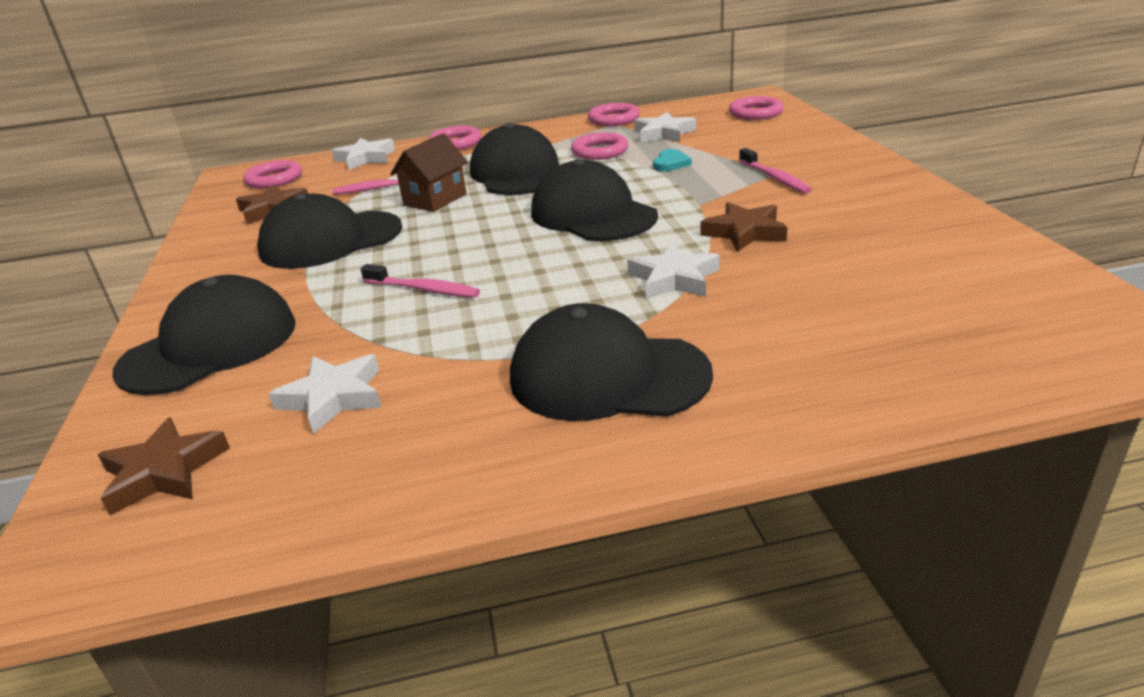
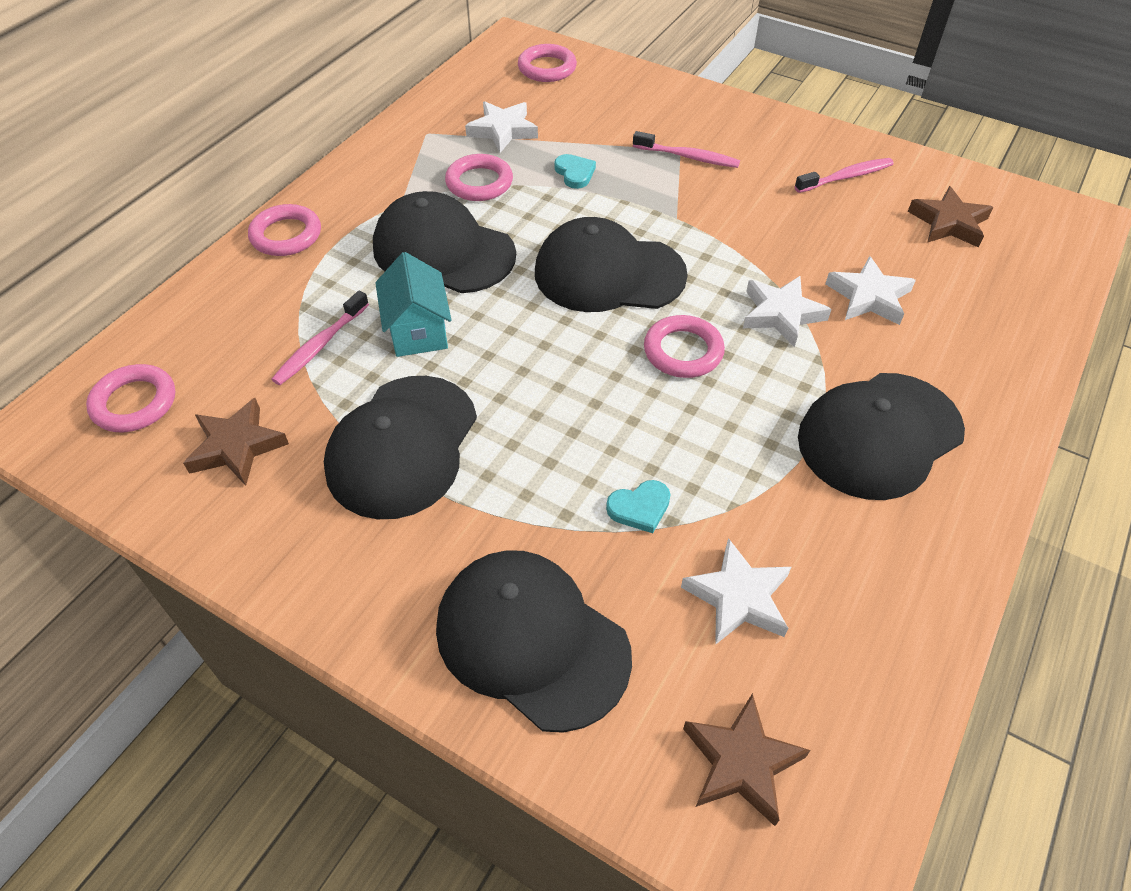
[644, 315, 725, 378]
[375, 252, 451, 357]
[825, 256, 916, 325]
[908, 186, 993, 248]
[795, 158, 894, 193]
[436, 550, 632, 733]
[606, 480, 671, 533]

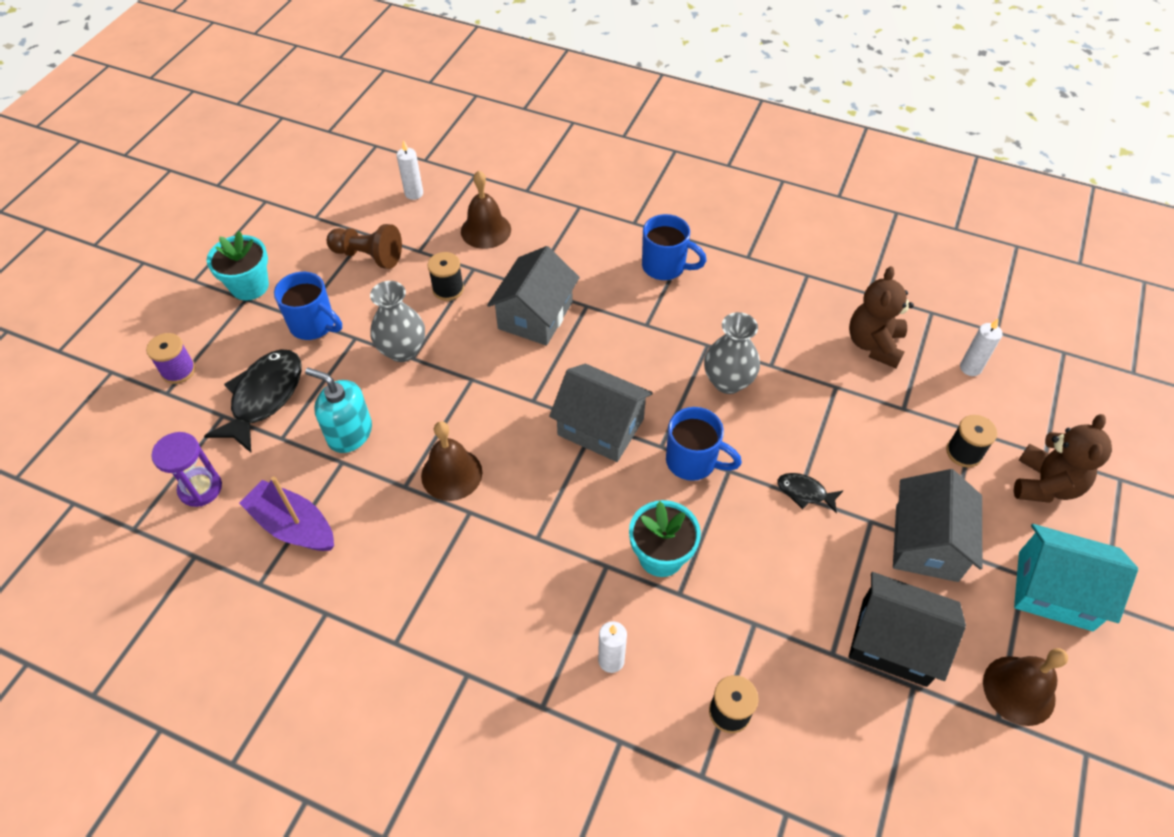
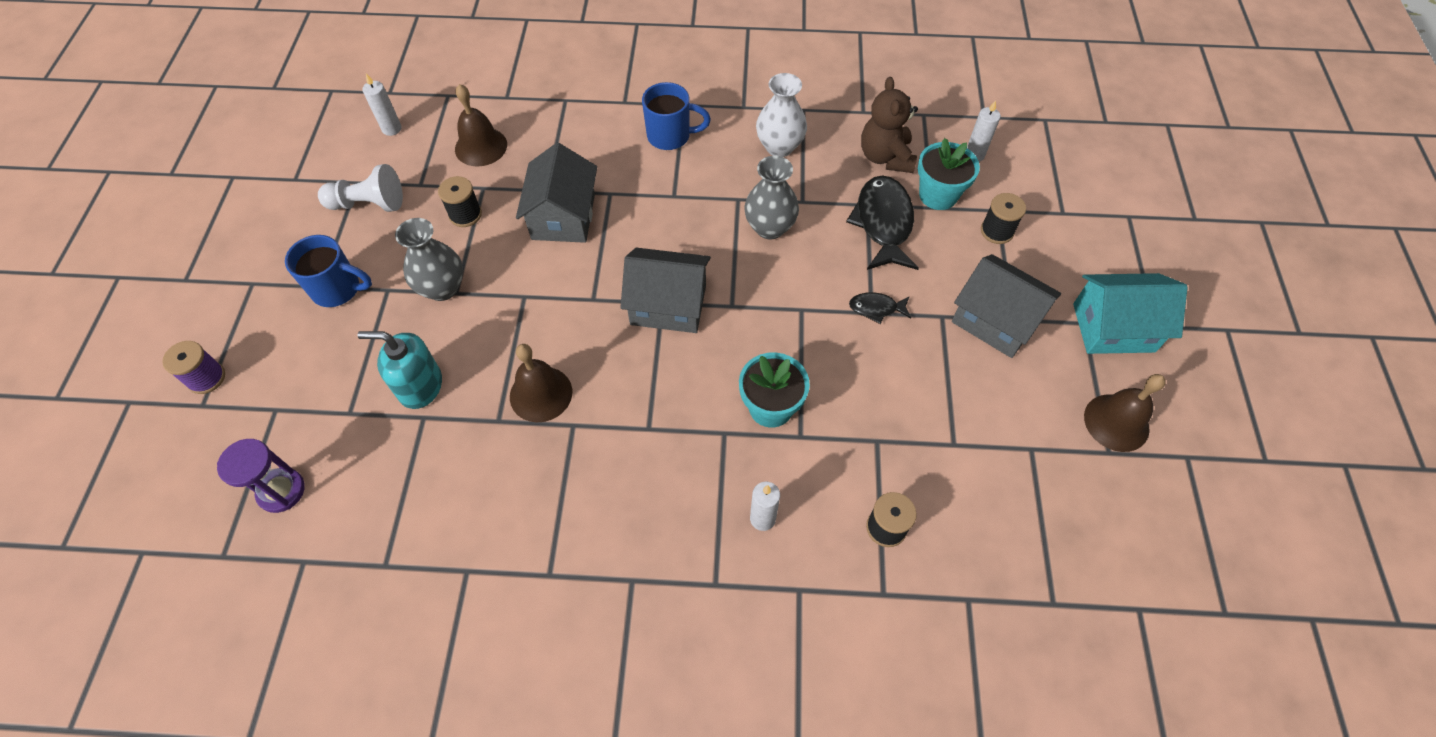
[318, 164, 403, 212]
[918, 138, 980, 210]
[846, 175, 919, 270]
[666, 407, 742, 481] (first image)
[1014, 414, 1112, 503] (first image)
[952, 254, 1061, 358]
[239, 476, 334, 551] (first image)
[849, 572, 966, 687] (first image)
[756, 73, 807, 157]

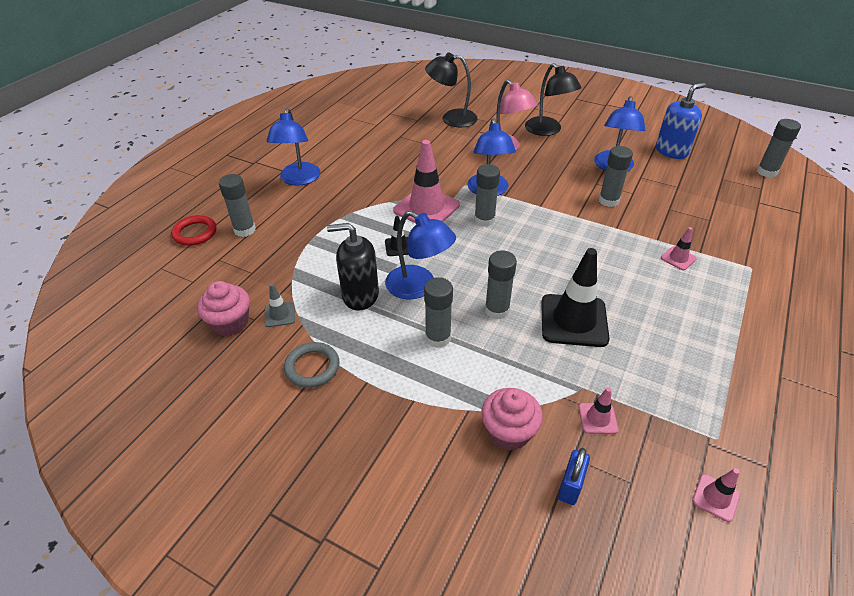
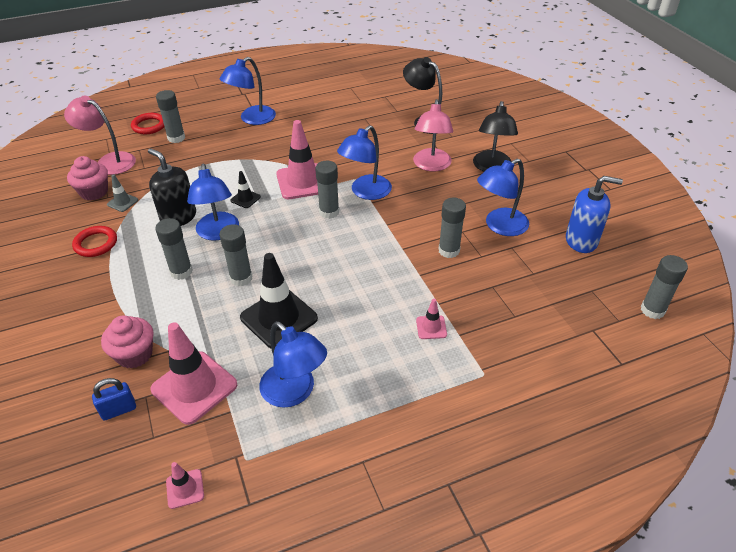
[72, 226, 117, 257]
[150, 322, 237, 425]
[64, 96, 136, 175]
[259, 321, 327, 408]

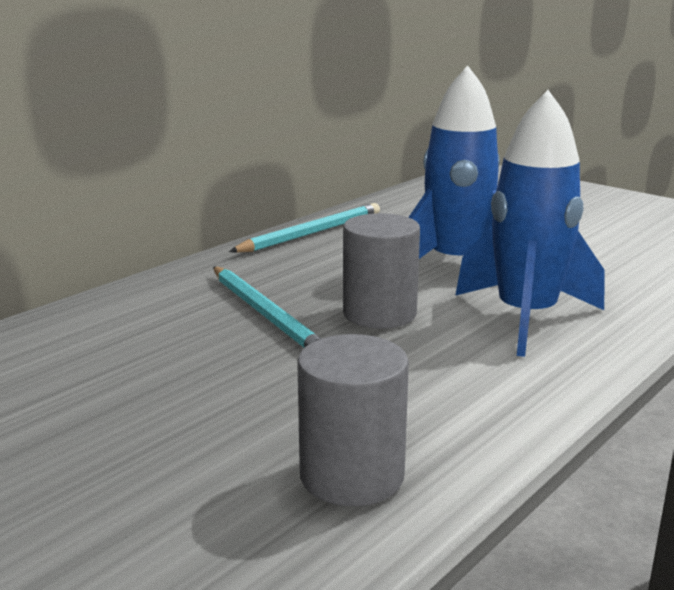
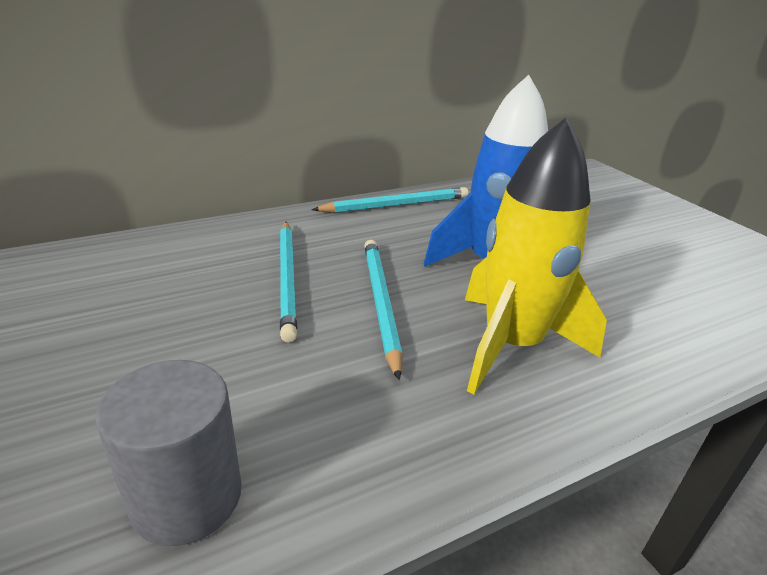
[465, 117, 607, 394]
[364, 240, 403, 380]

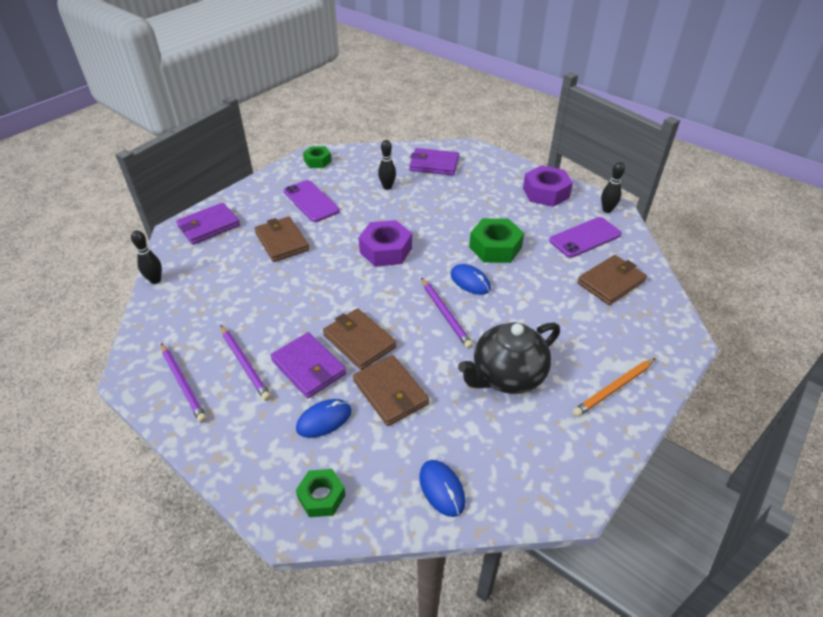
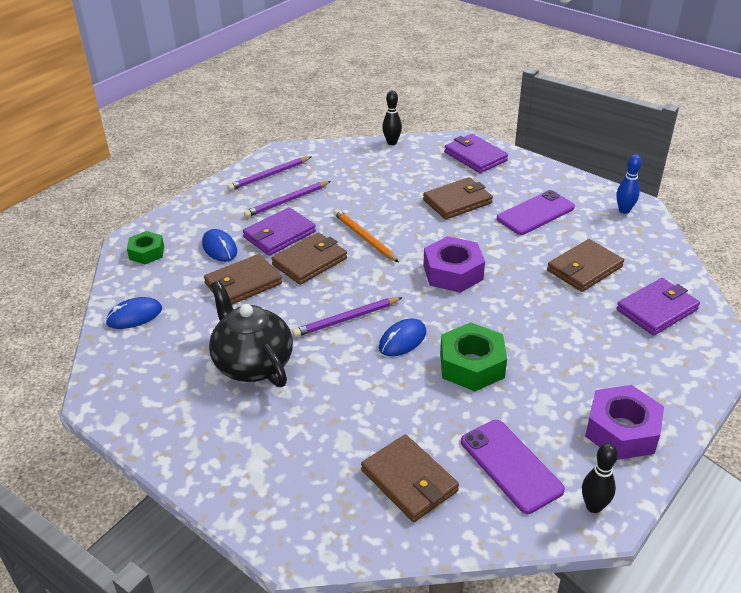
[547, 239, 624, 292]
[616, 154, 642, 214]
[616, 278, 700, 336]
[334, 209, 399, 262]

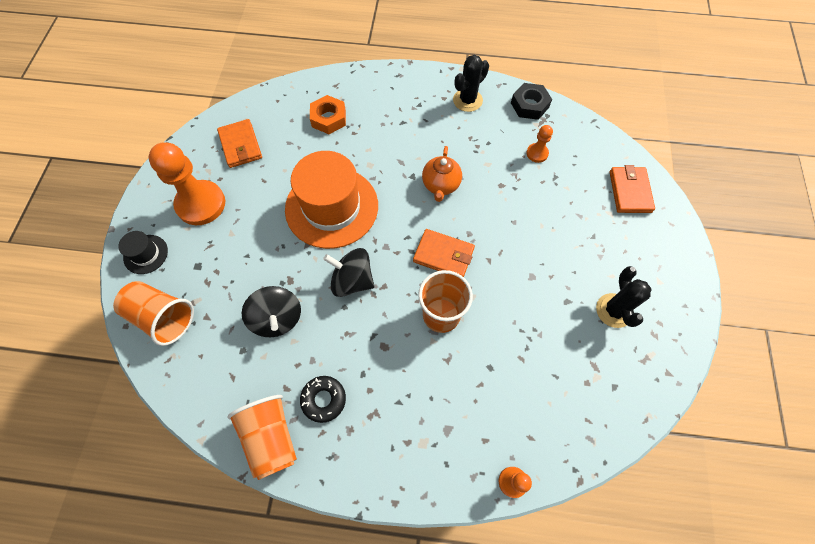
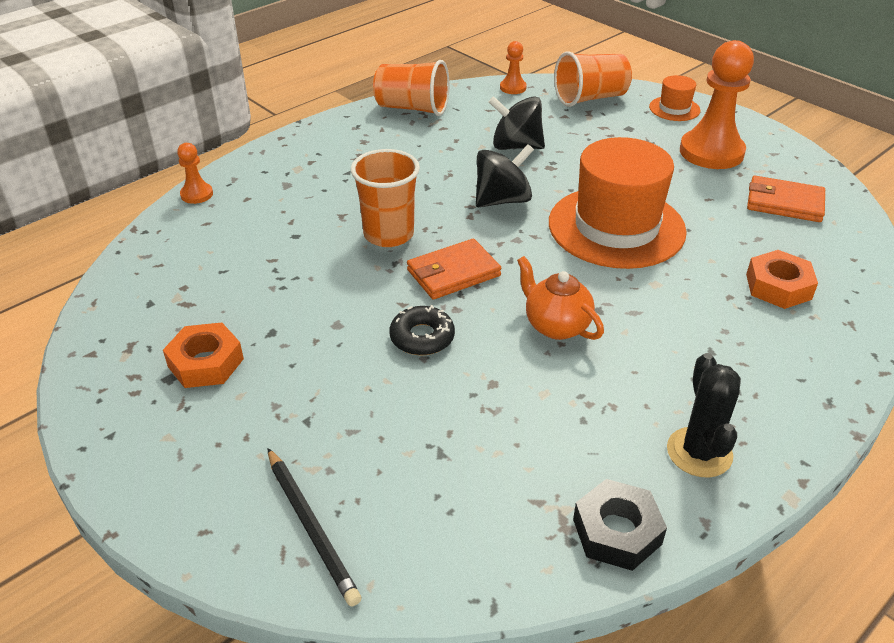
[500, 41, 527, 94]
[267, 448, 362, 606]
[649, 75, 700, 121]
[163, 323, 244, 388]
[390, 305, 455, 355]

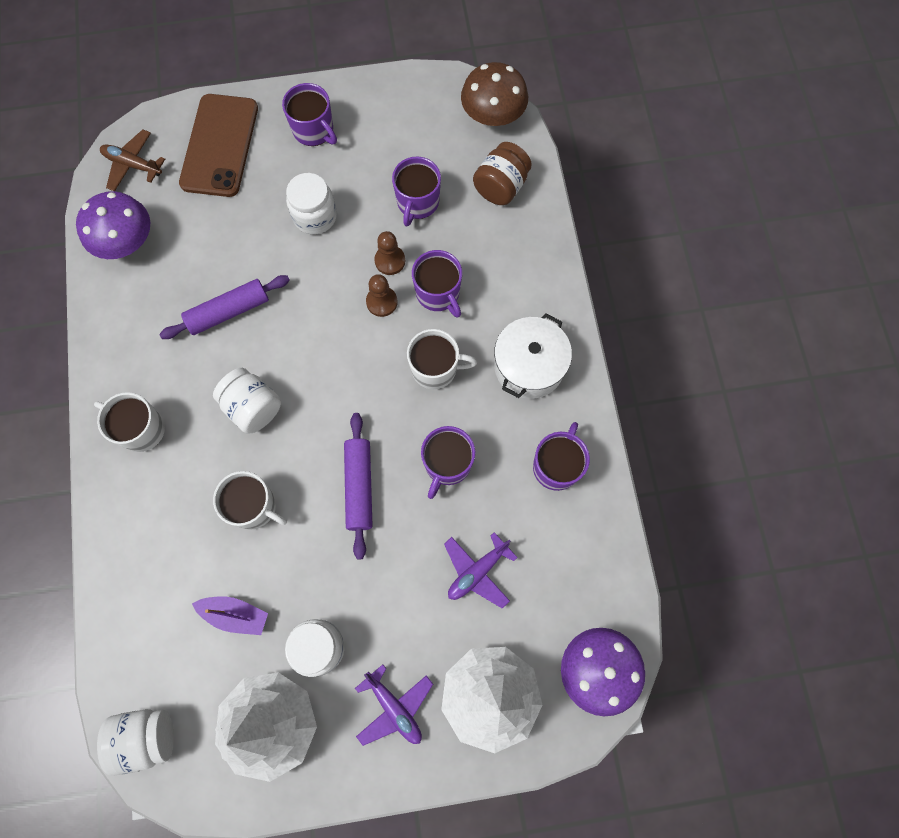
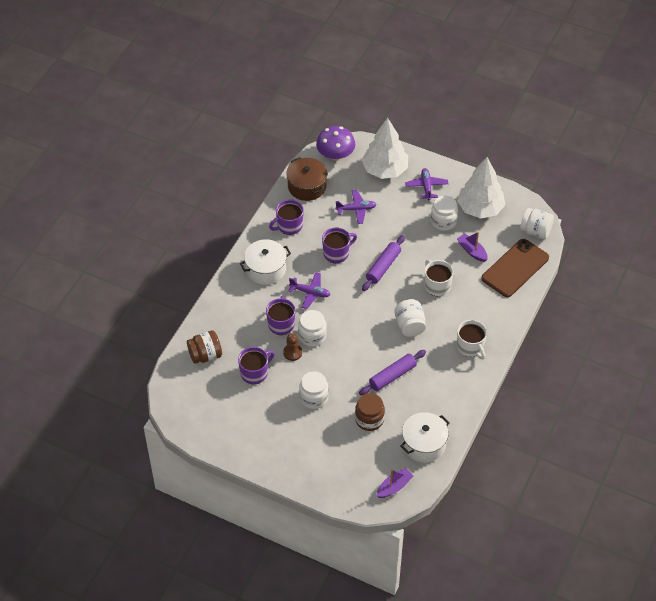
[461, 62, 528, 126] (first image)
[282, 83, 337, 146] (first image)
[482, 239, 549, 297]
[377, 468, 413, 498]
[400, 412, 450, 462]
[298, 310, 327, 347]
[359, 350, 426, 395]
[288, 272, 331, 309]
[286, 157, 327, 201]
[355, 393, 385, 431]

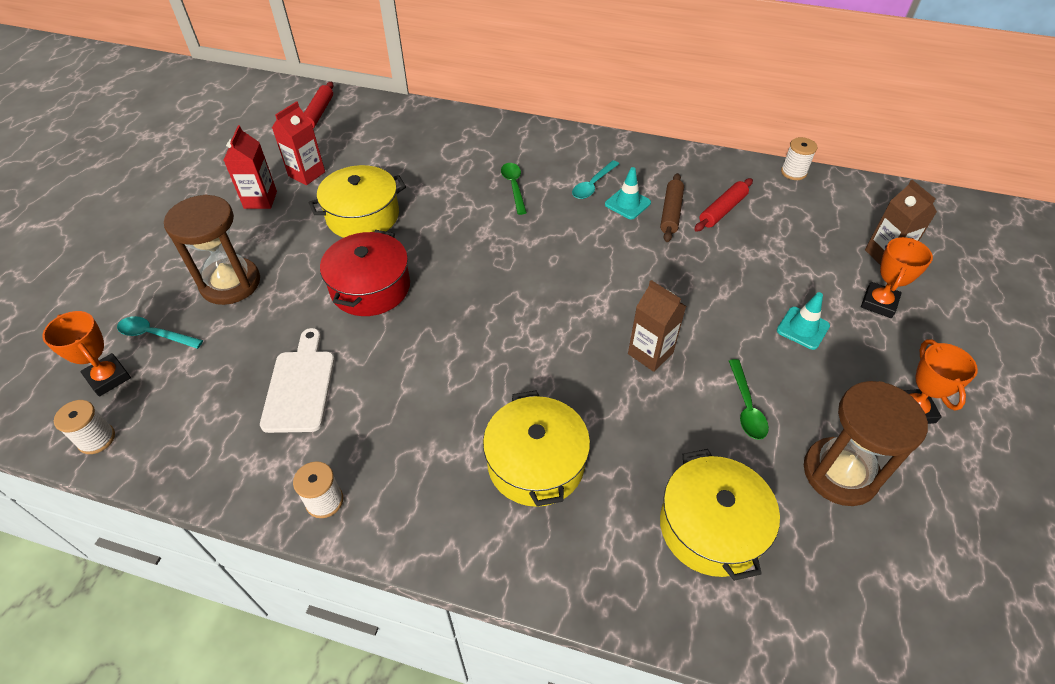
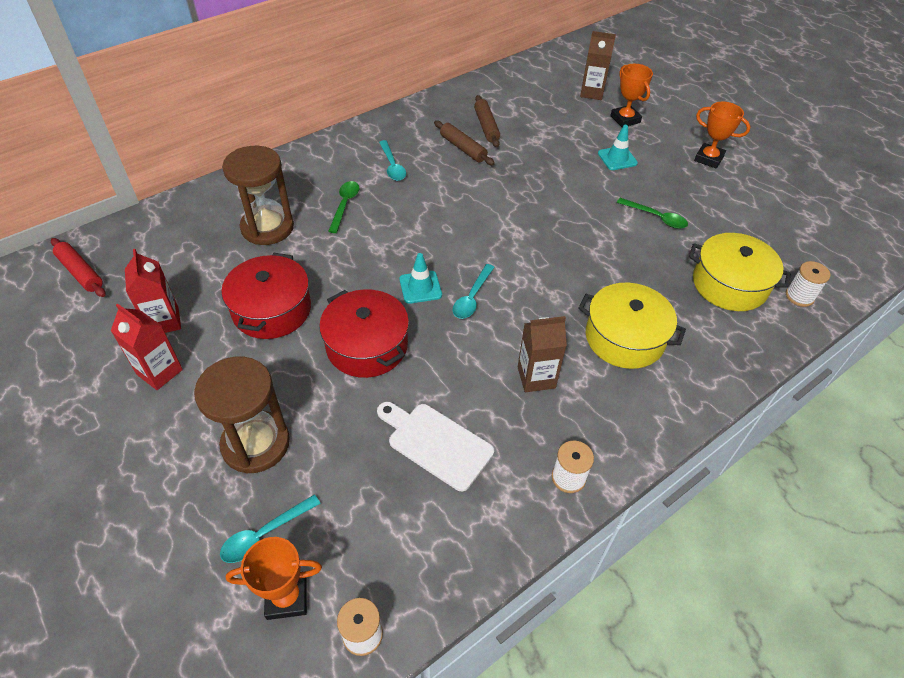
[786, 261, 830, 307]
[328, 181, 360, 233]
[222, 253, 311, 339]
[399, 253, 442, 304]
[474, 95, 500, 147]
[518, 316, 567, 392]
[222, 146, 294, 245]
[452, 264, 495, 319]

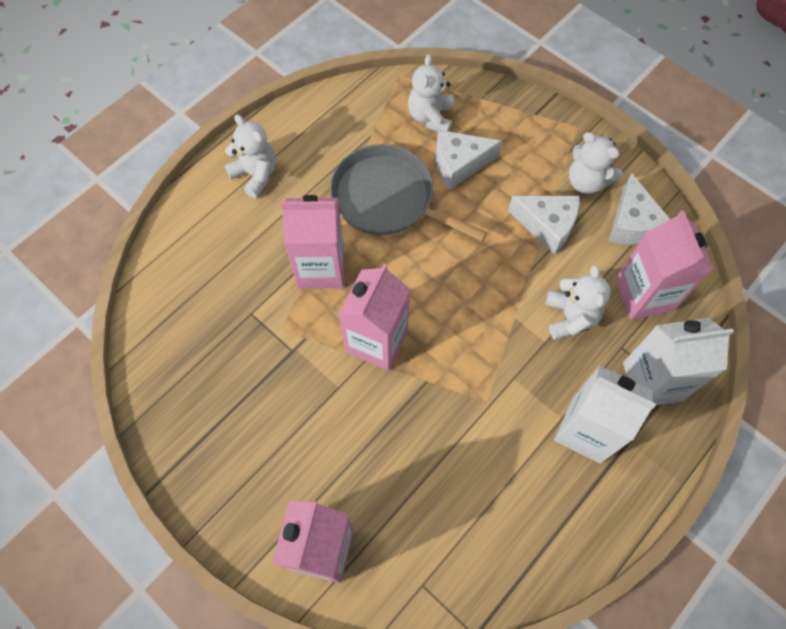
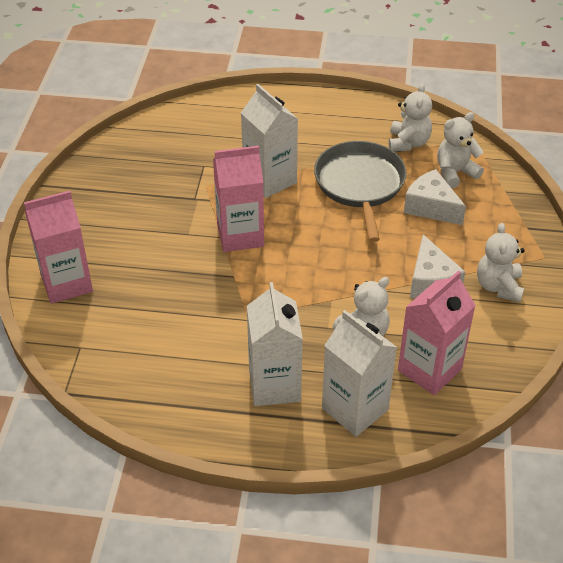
[389, 83, 432, 152]
[609, 173, 670, 245] (first image)
[241, 84, 298, 198]

